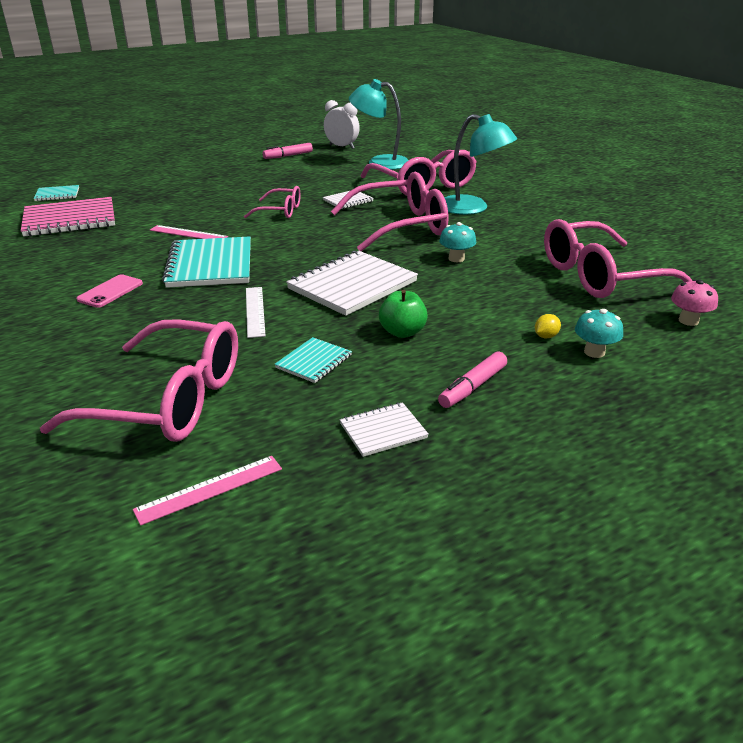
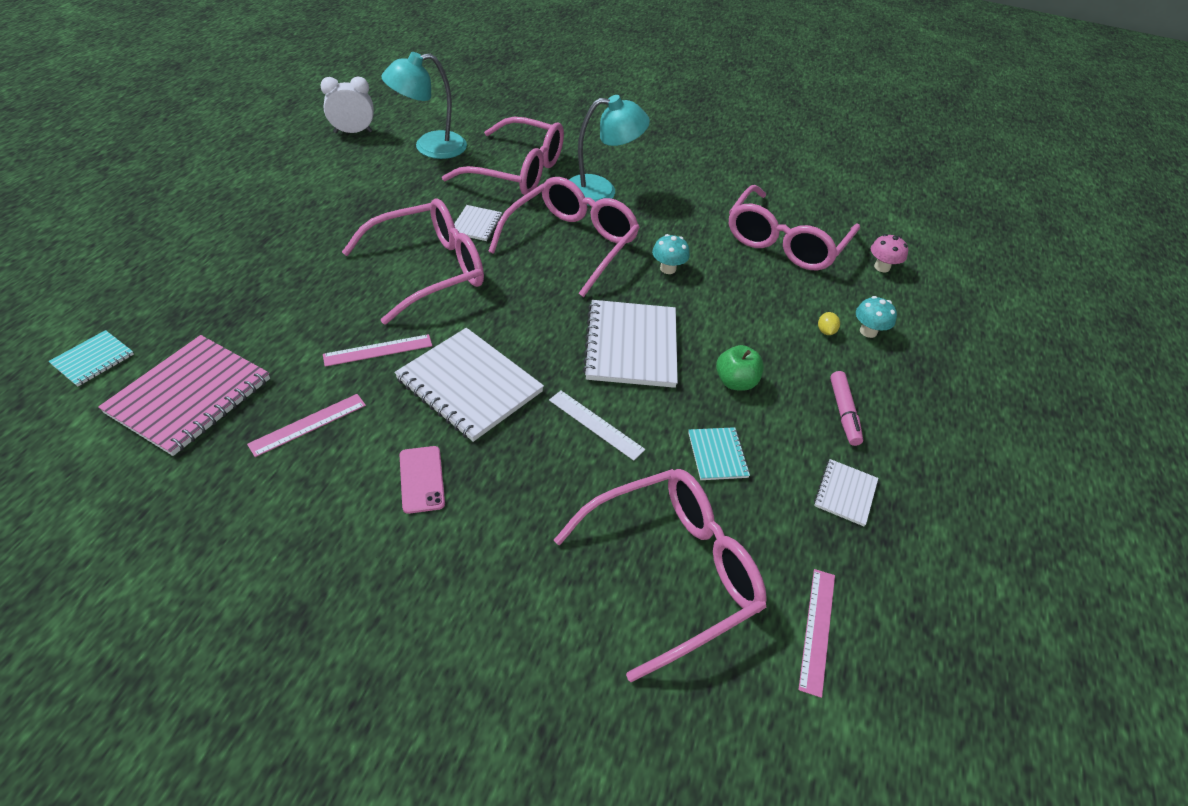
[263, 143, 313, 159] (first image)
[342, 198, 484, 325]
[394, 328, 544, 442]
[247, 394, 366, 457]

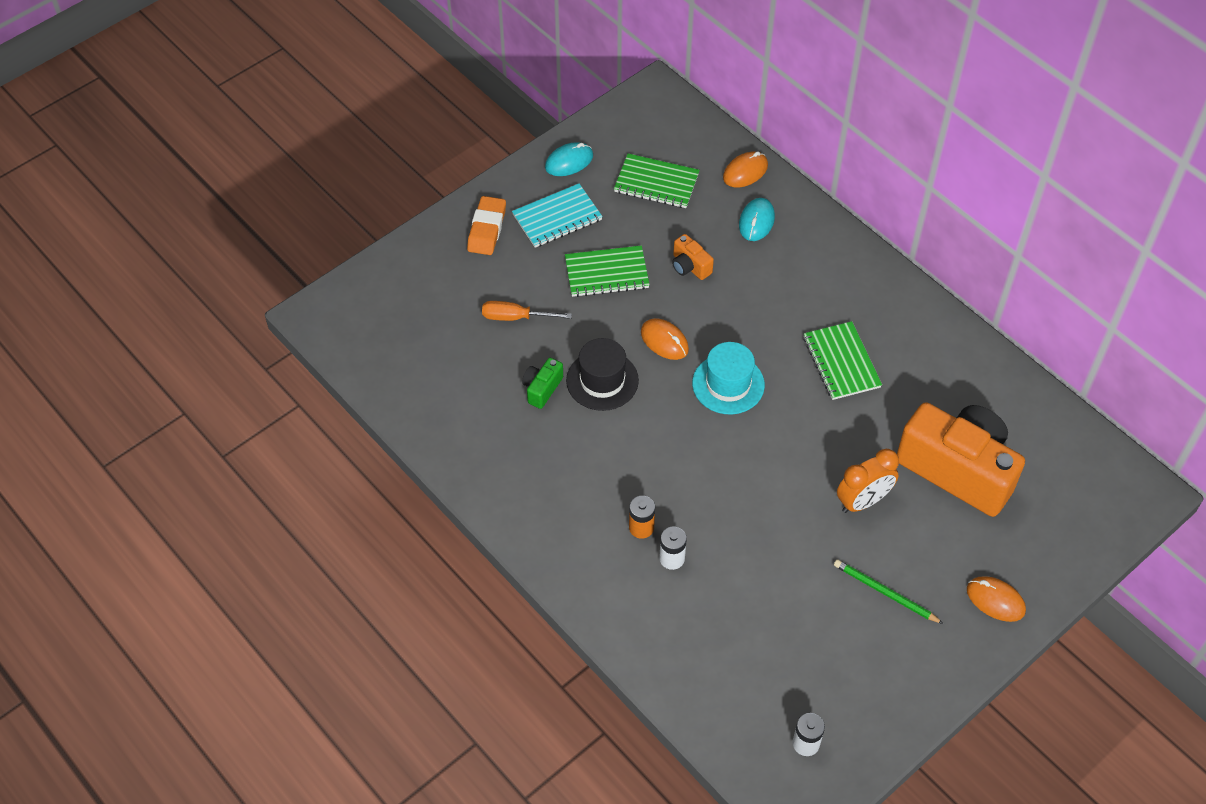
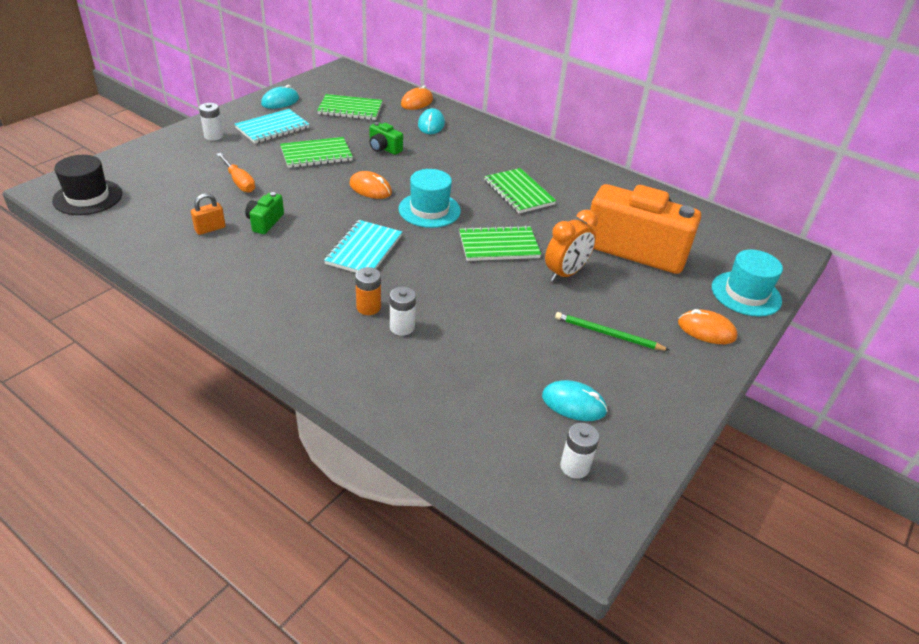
[199, 103, 223, 140]
[369, 122, 403, 155]
[216, 153, 255, 193]
[52, 155, 122, 215]
[191, 193, 226, 235]
[324, 220, 402, 273]
[459, 225, 541, 261]
[712, 249, 783, 317]
[542, 380, 608, 421]

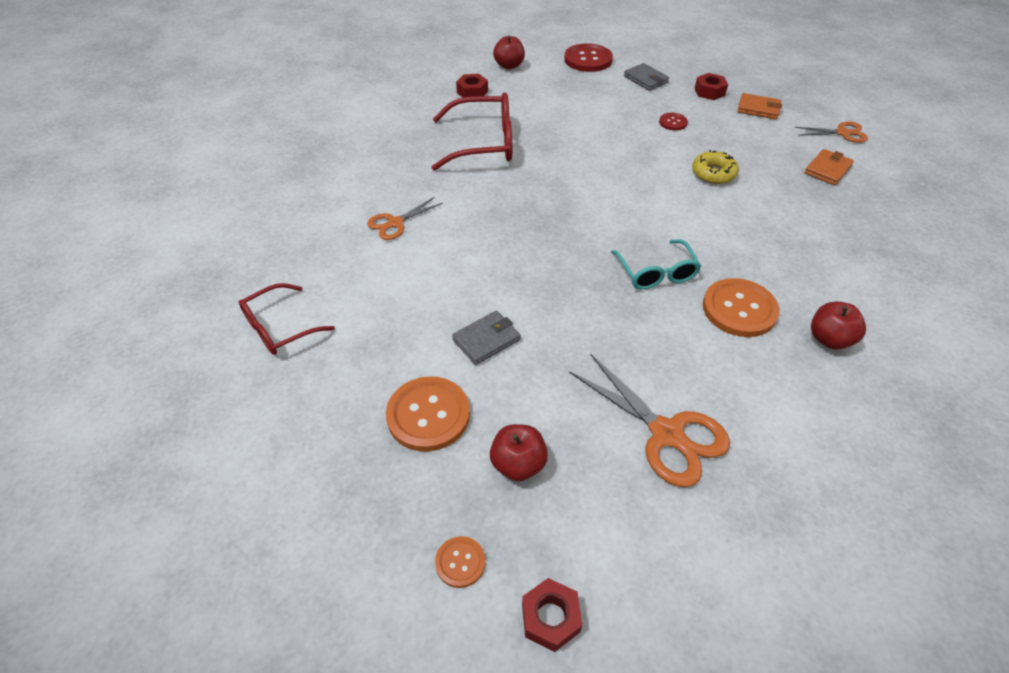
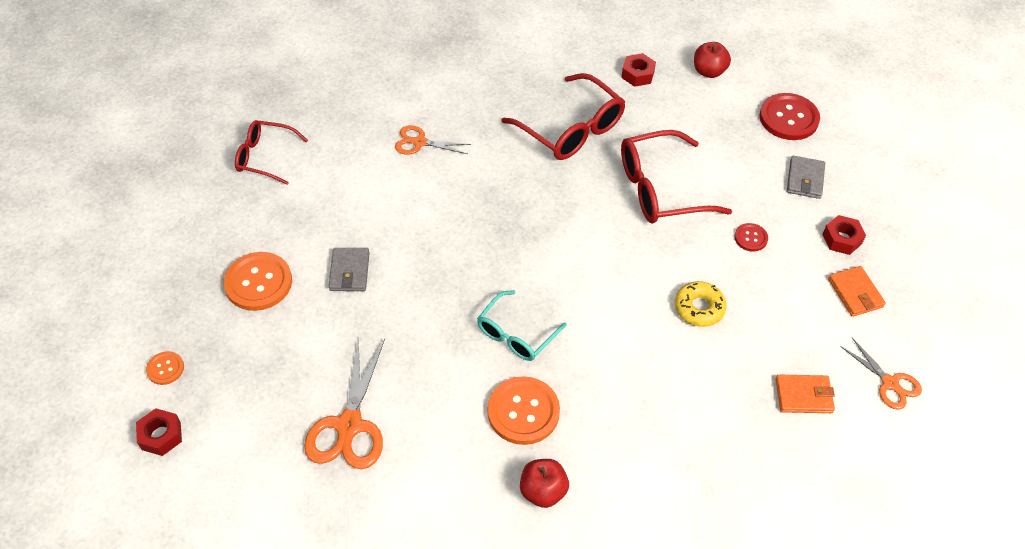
[328, 248, 370, 291]
[490, 424, 548, 481] (first image)
[621, 130, 732, 224]

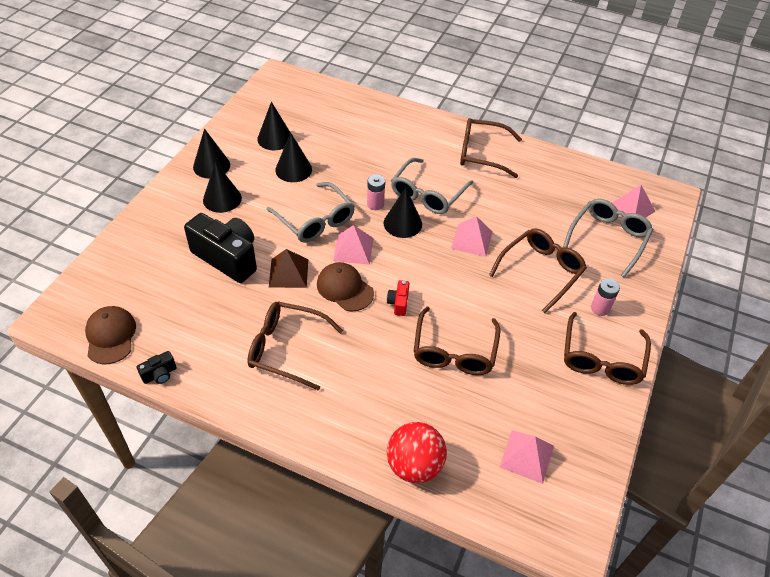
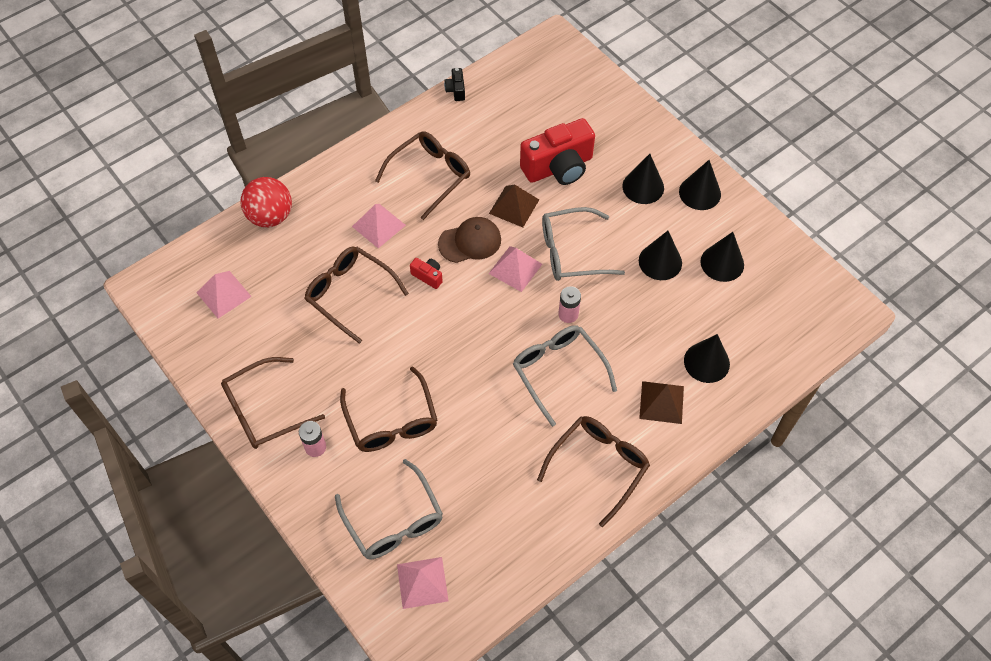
[684, 334, 730, 383]
[520, 118, 595, 185]
[352, 204, 406, 248]
[85, 306, 136, 364] (first image)
[221, 357, 325, 449]
[639, 381, 684, 424]

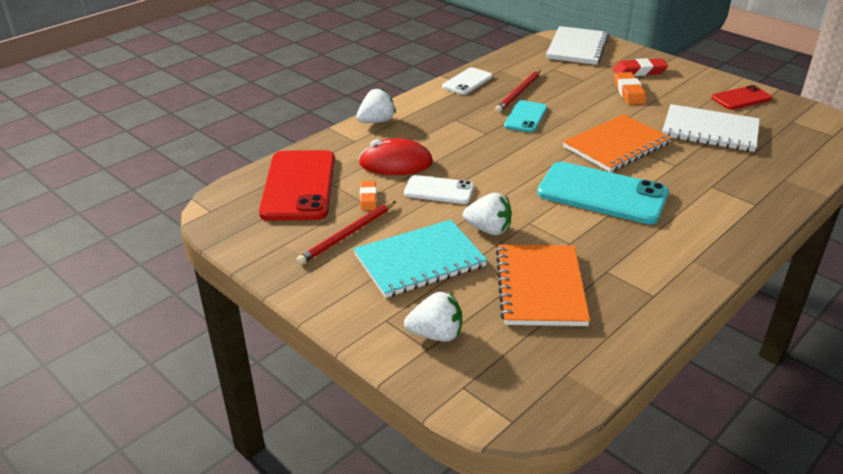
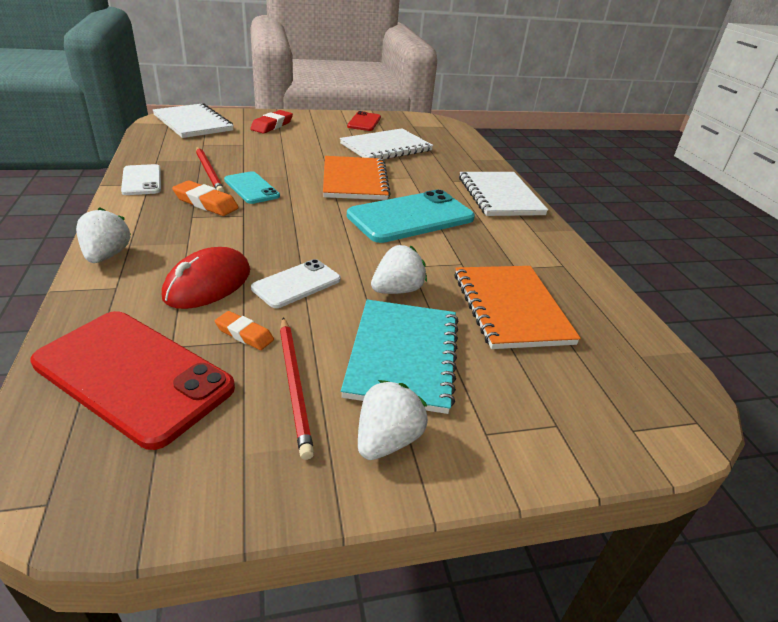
[172, 180, 239, 216]
[454, 266, 581, 349]
[358, 380, 428, 460]
[459, 172, 548, 216]

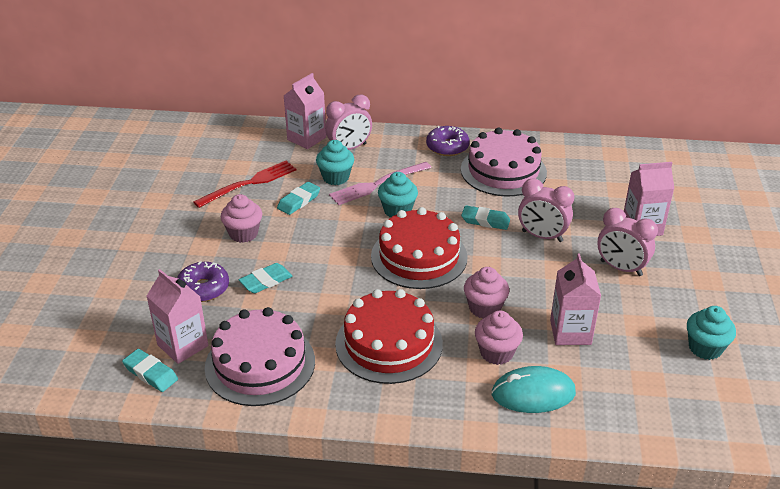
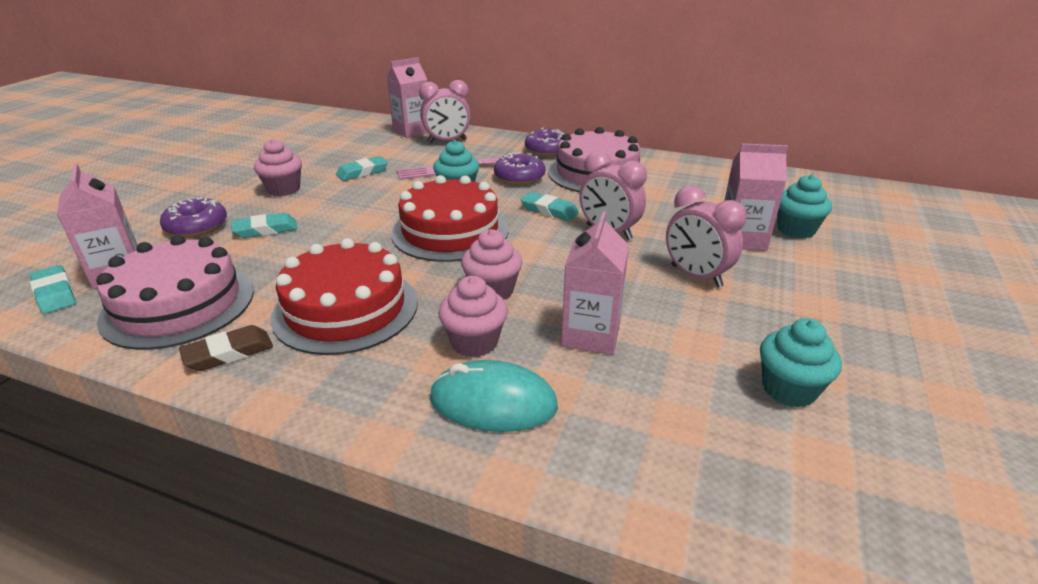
[777, 175, 832, 239]
[193, 161, 297, 208] (first image)
[494, 152, 545, 185]
[179, 325, 273, 371]

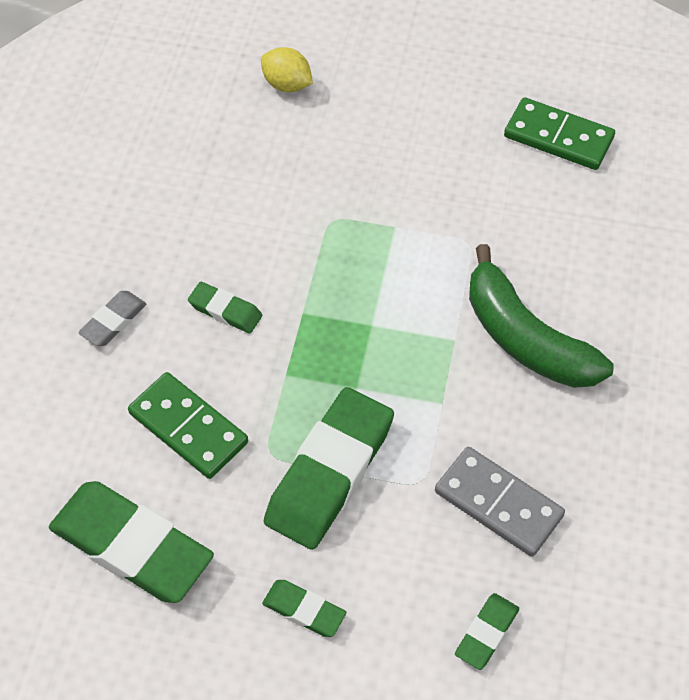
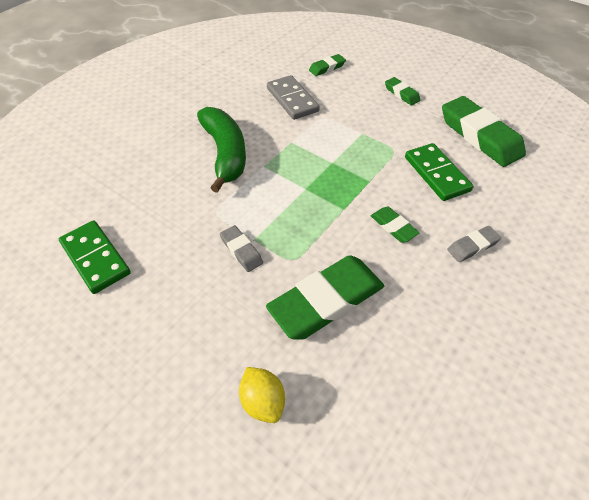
[266, 255, 384, 340]
[220, 225, 263, 272]

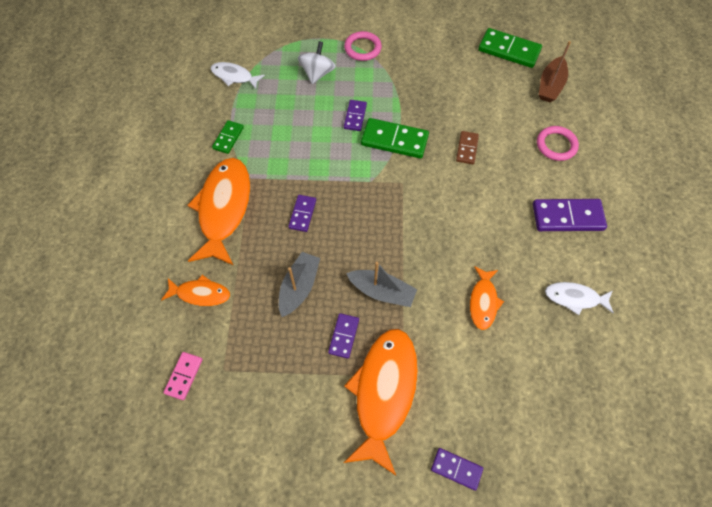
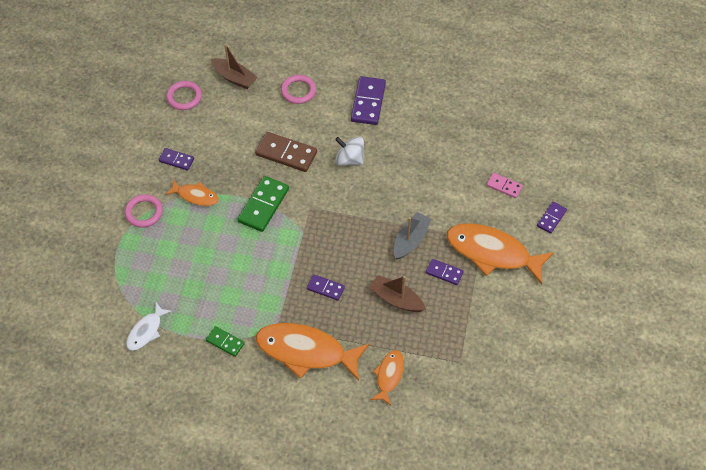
[166, 81, 202, 110]
[335, 137, 364, 166]
[159, 148, 194, 170]
[255, 132, 317, 172]
[369, 275, 426, 312]
[165, 179, 219, 206]
[545, 282, 614, 315] (first image)
[487, 173, 523, 198]

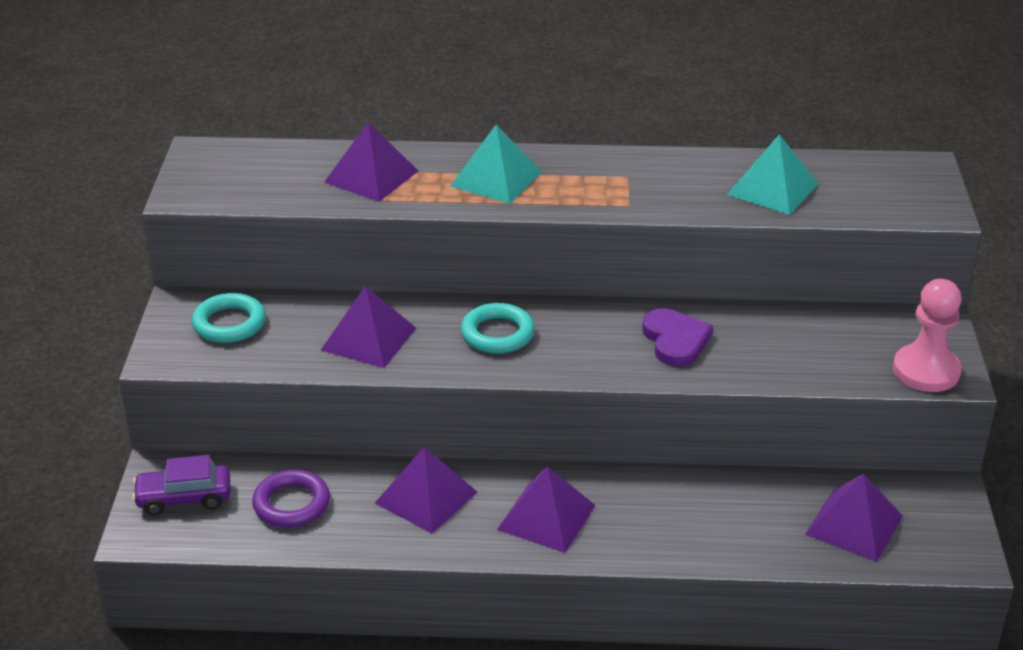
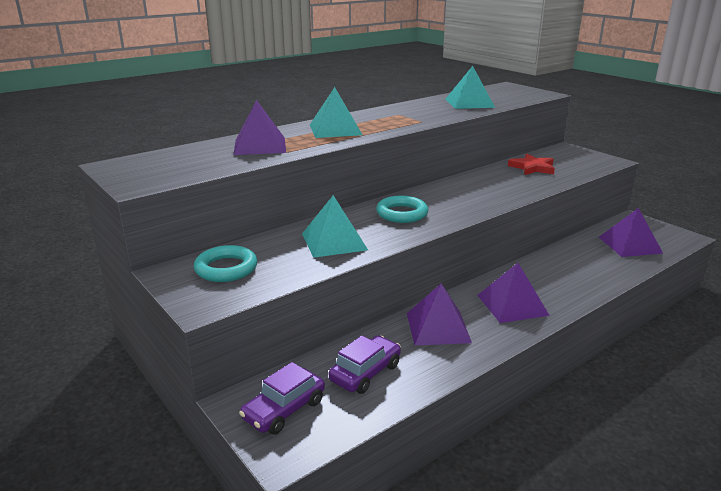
[893, 279, 962, 392] (first image)
[302, 195, 368, 258]
[642, 308, 713, 366] (first image)
[329, 335, 401, 394]
[508, 154, 555, 175]

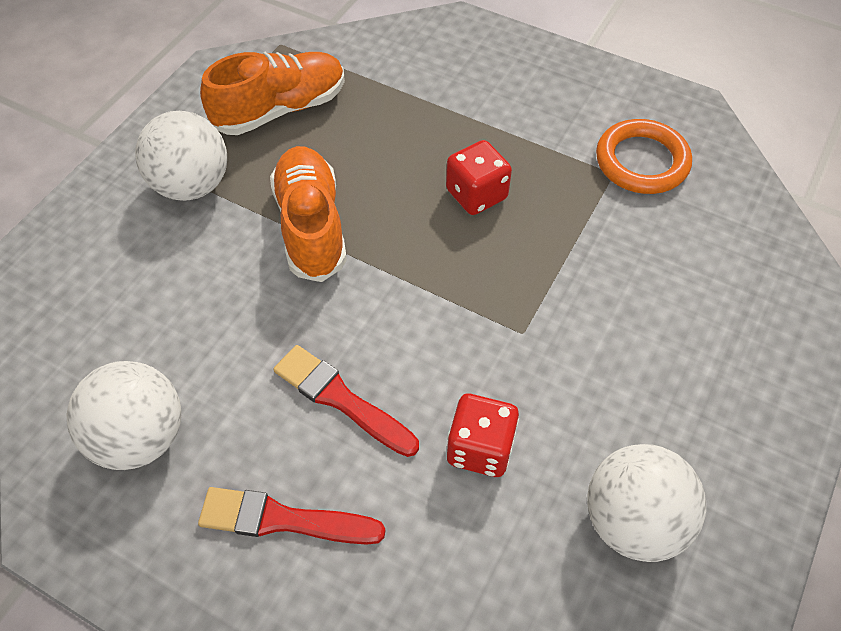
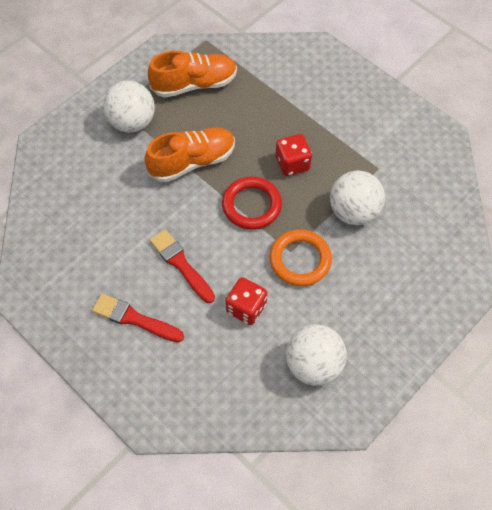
[269, 229, 332, 286]
[145, 128, 235, 182]
[330, 171, 385, 225]
[222, 176, 282, 230]

